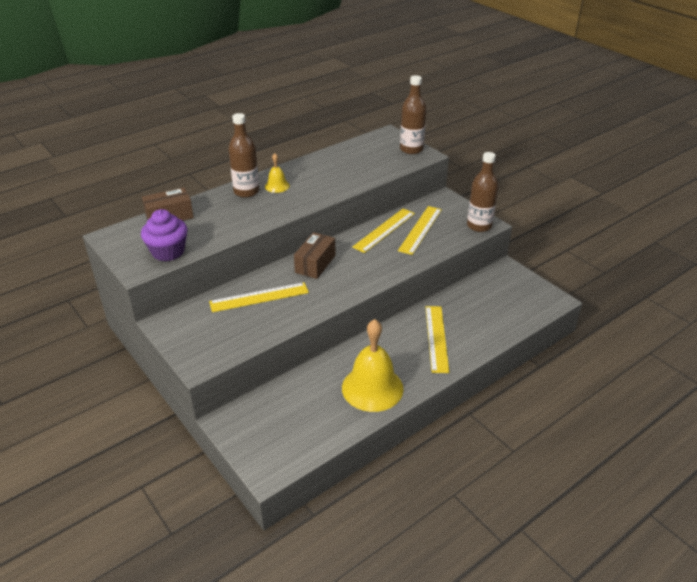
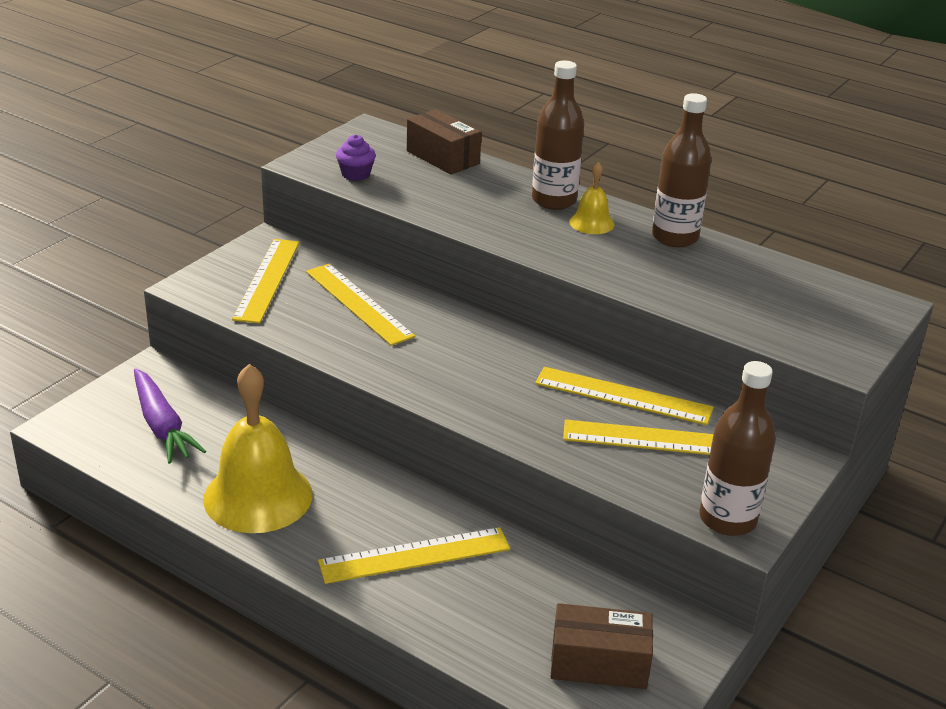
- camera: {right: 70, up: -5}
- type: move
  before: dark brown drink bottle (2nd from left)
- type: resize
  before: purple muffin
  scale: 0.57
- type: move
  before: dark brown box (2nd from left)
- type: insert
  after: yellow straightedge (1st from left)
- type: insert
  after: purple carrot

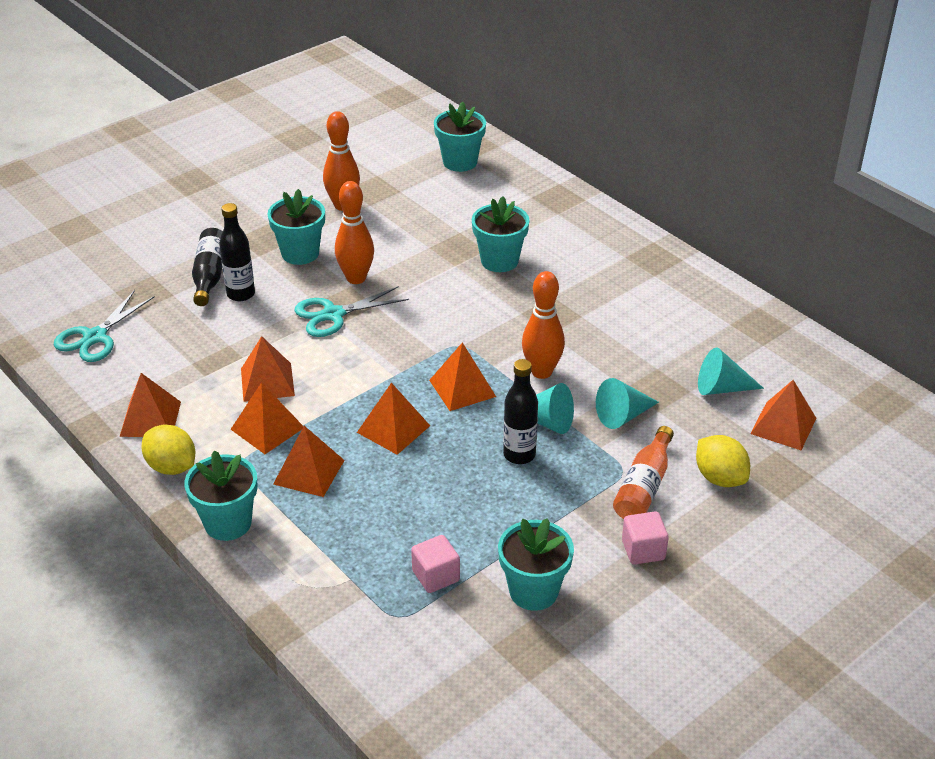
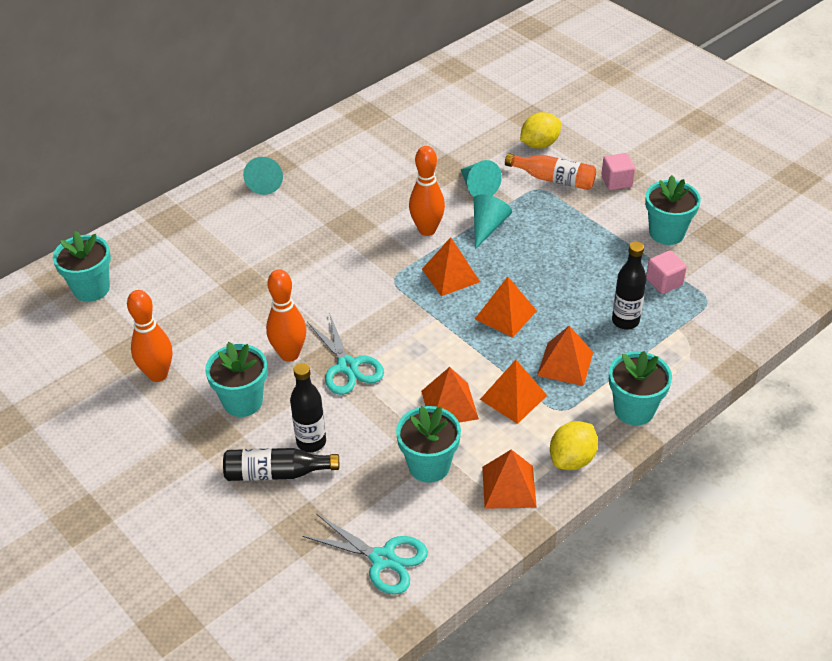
- camera: {right: -90, up: 5}
- type: move
  before: aqua plant pot (4th from left in the first image)
  after: aqua plant pot (3rd from left)
- type: move
  before: aqua solid cone (3rd from left in the first image)
  after: aqua solid cone (1st from left)
- type: move
  before: ebony drink bottle (3rd from left)
- type: delete
  before: orange solid pyramid (7th from left)

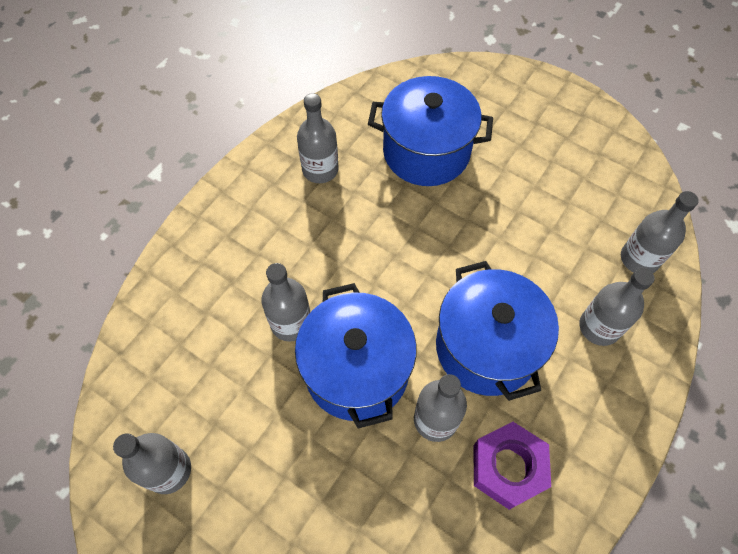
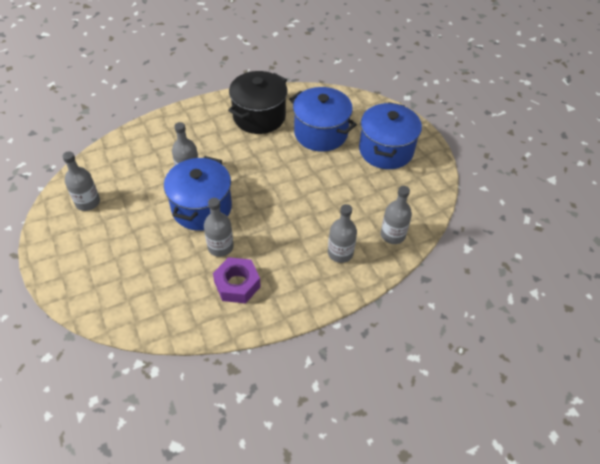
- camera: {right: 30, up: -10}
- type: replace
  before: ash-grey drink bottle (3rd from left)
  after: ebony stockpot
- type: move
  before: royal blue stockpot (3rd from left)

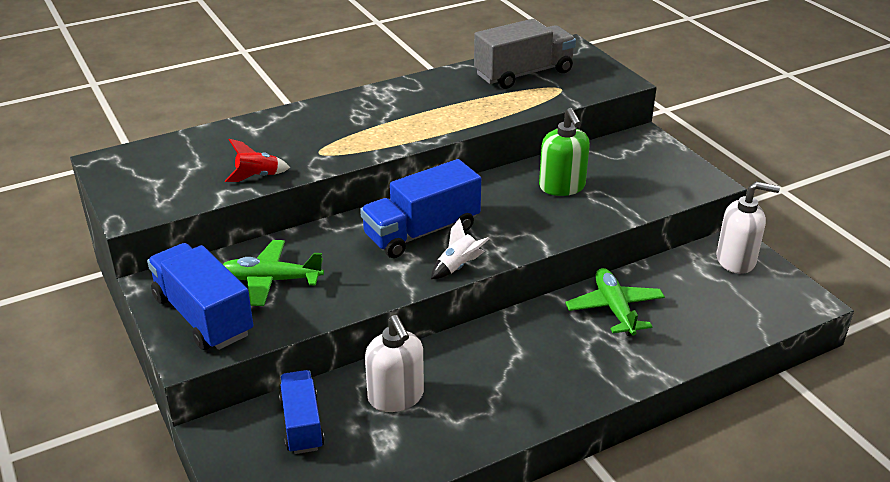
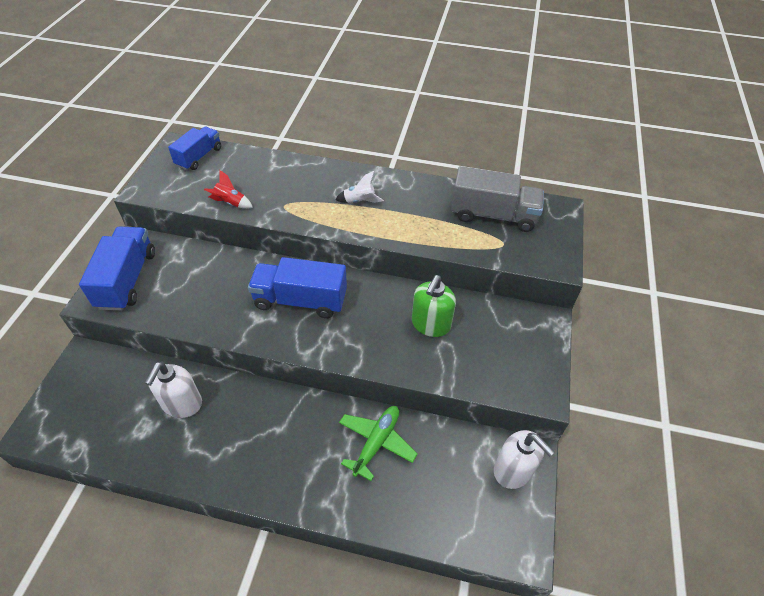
- camera: {right: 40, up: 15}
- type: move
  before: snow-white spaceship
- type: delete
  before: green plane (1st from left)
- type: move
  before: royal blue toy truck (2nd from left)

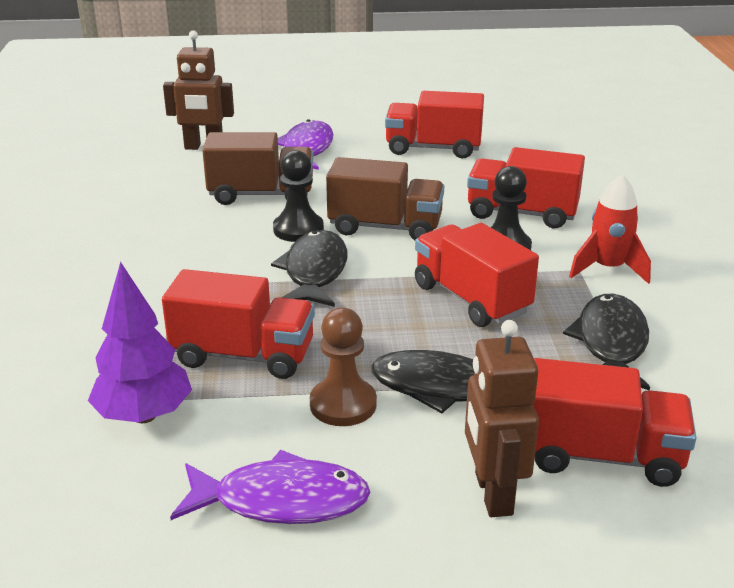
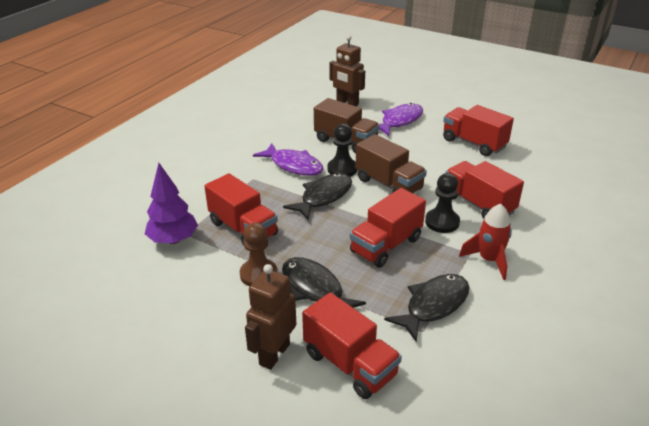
- camera: {right: 35, up: 5}
- type: rotate
  before: crimson toy truck (3rd from left)
  turn: -135
- type: move
  before: purple fish figure (1st from left)

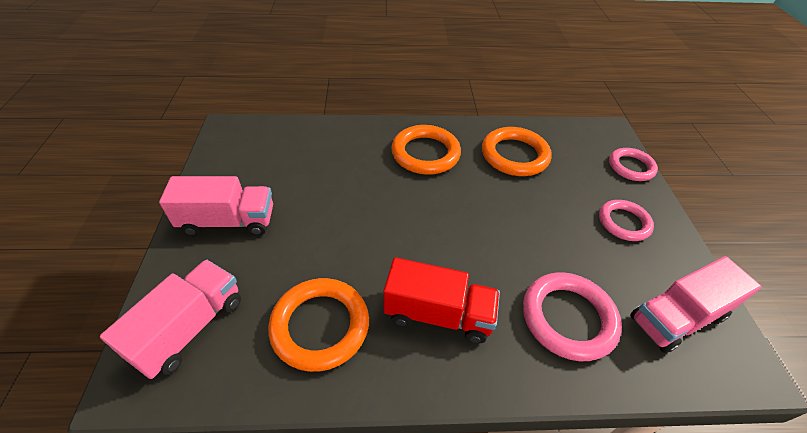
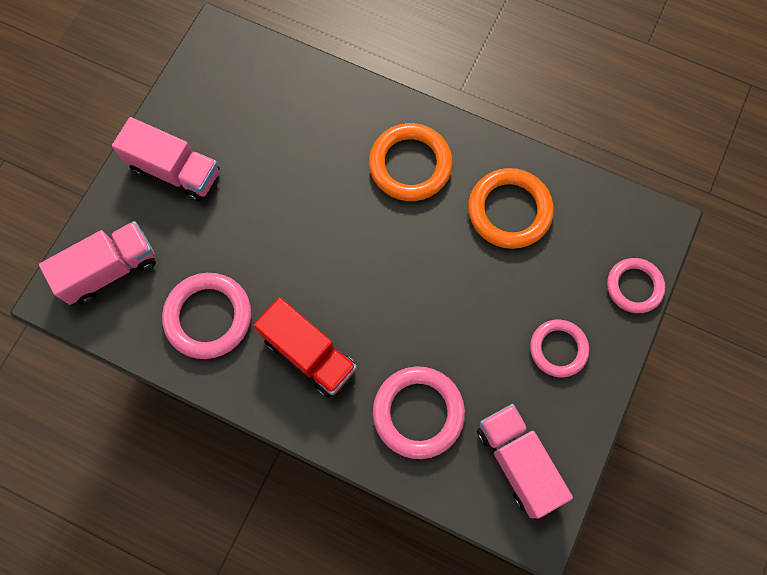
- camera: {right: 30, up: 25}
- type: rotate
  before: rose-pink toy truck (3rd from left)
  turn: 60
- type: recolor
  before: orange ring (1st from left)
  after: rose-pink ring (1st from left)

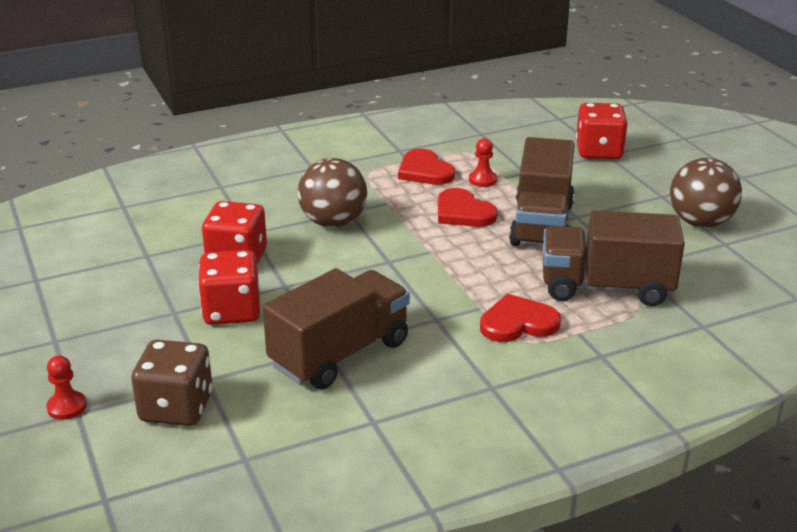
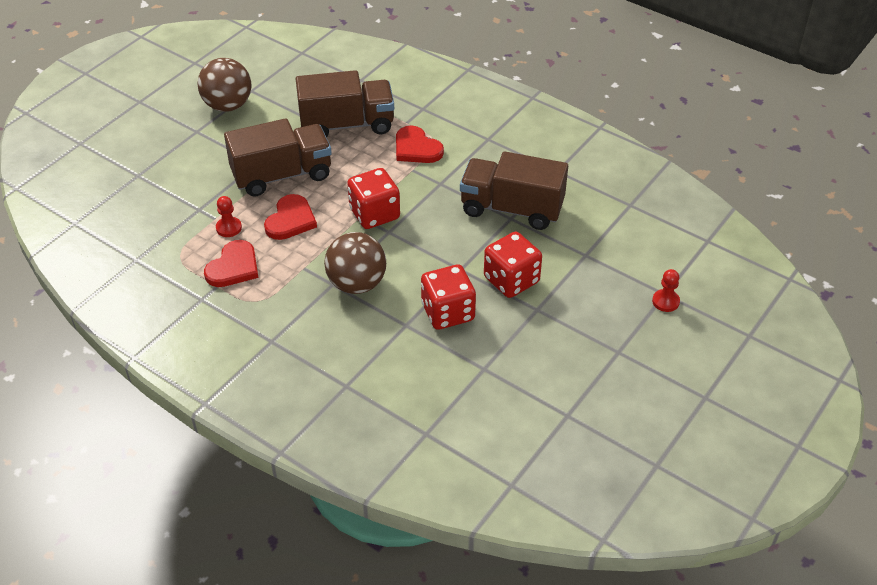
- camera: {right: -120, up: 15}
- type: move
  before: crimson game die (3rd from left in the first image)
  after: crimson game die (1st from left)
- type: rotate
  before: dark brown toy truck (3rd from left in the first image)
  turn: -75
- type: delete
  before: dark brown game die

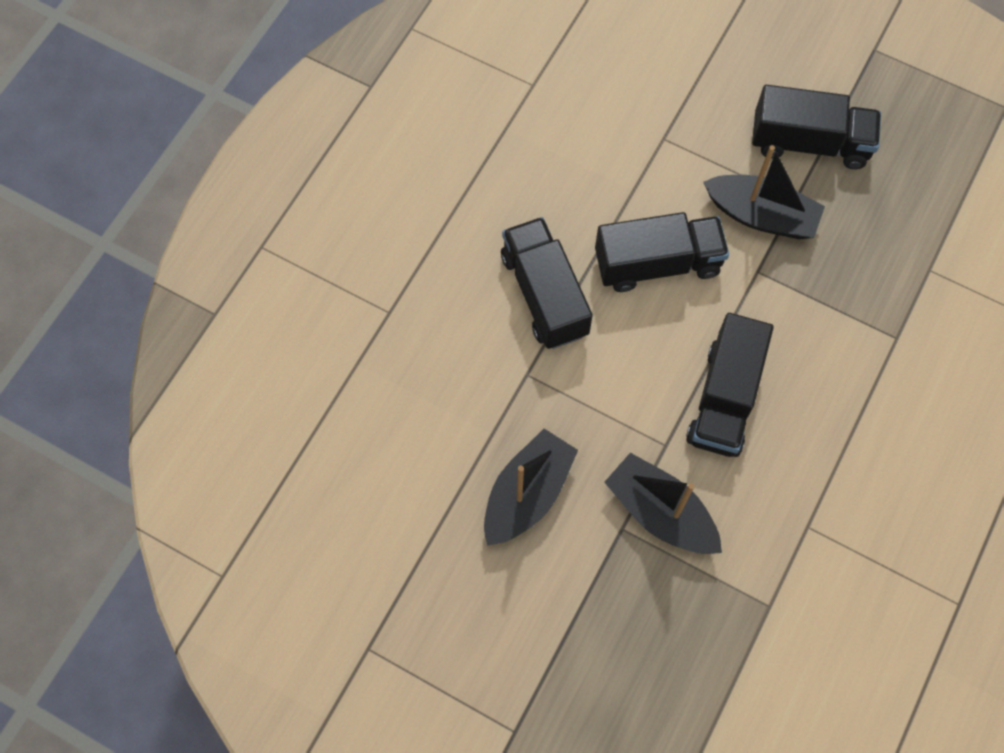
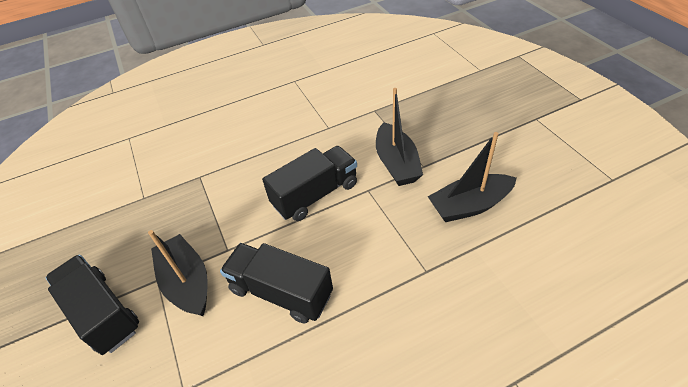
- camera: {right: -140, up: -20}
- type: delete
  before: ebony toy truck (1st from left)

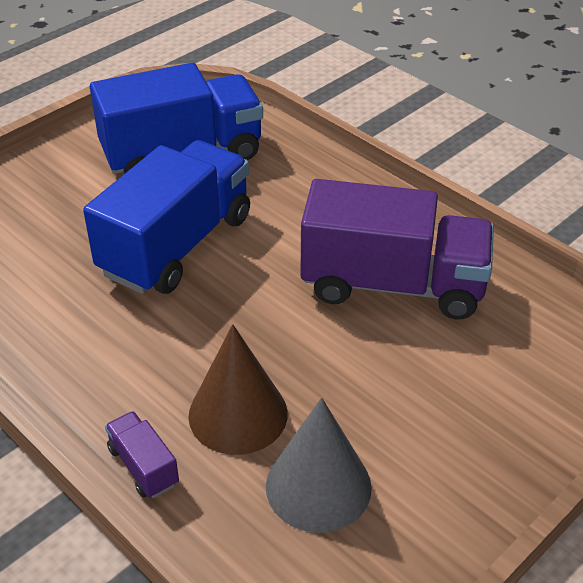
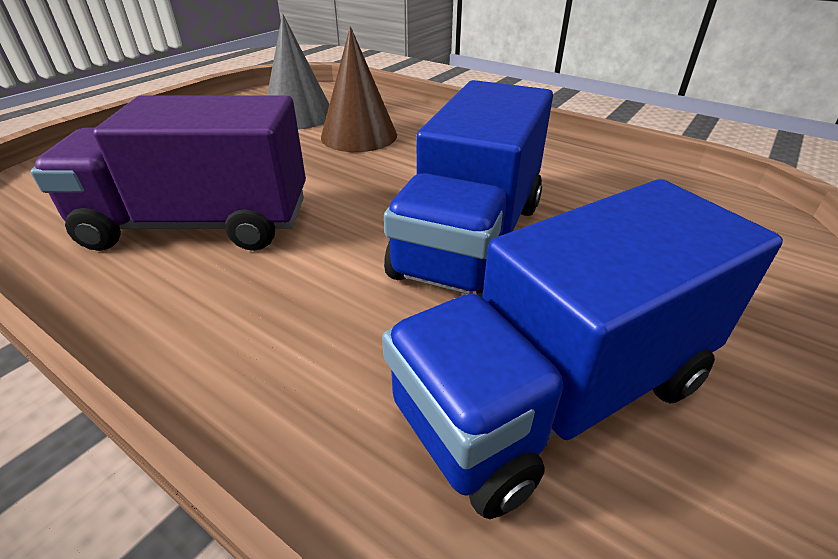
- camera: {right: 170, up: -5}
- type: delete
  before: purple toy truck (1st from left)

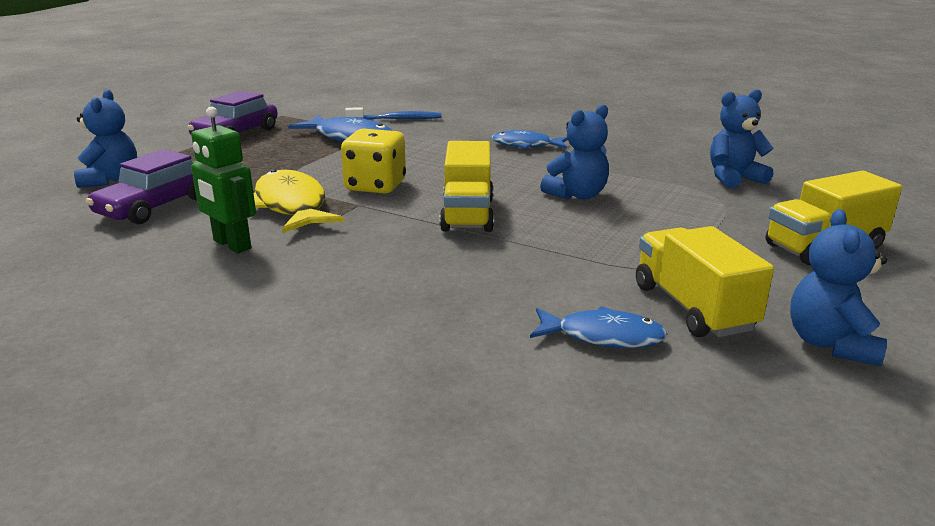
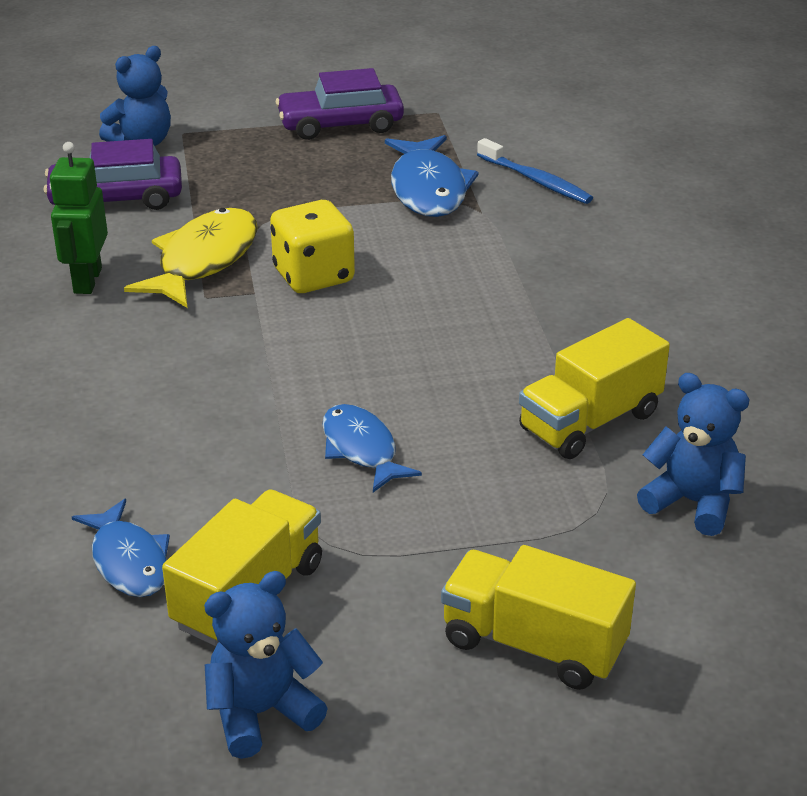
- camera: {right: 50, up: 10}
- type: delete
  before: royal blue teddy bear (2nd from left)
- type: move
  before: royal blue fish figure (2nd from left)
- type: move
  before: yellow toy truck (1st from left in the first image)
  after: yellow toy truck (3rd from left)

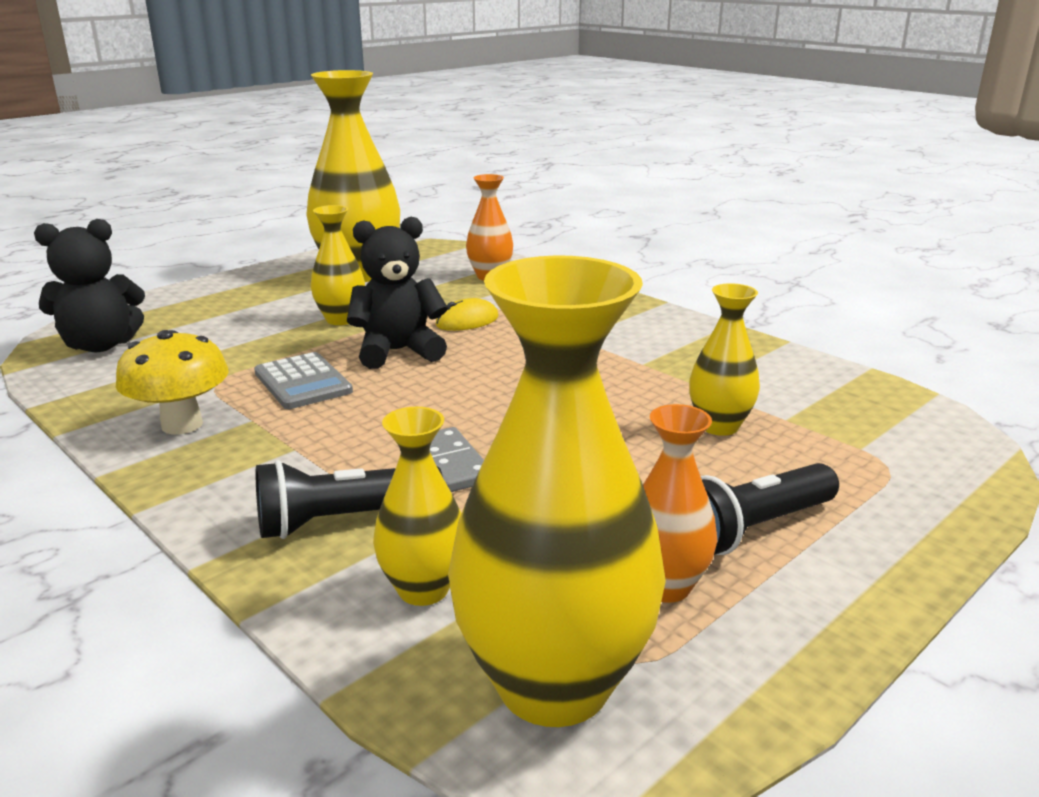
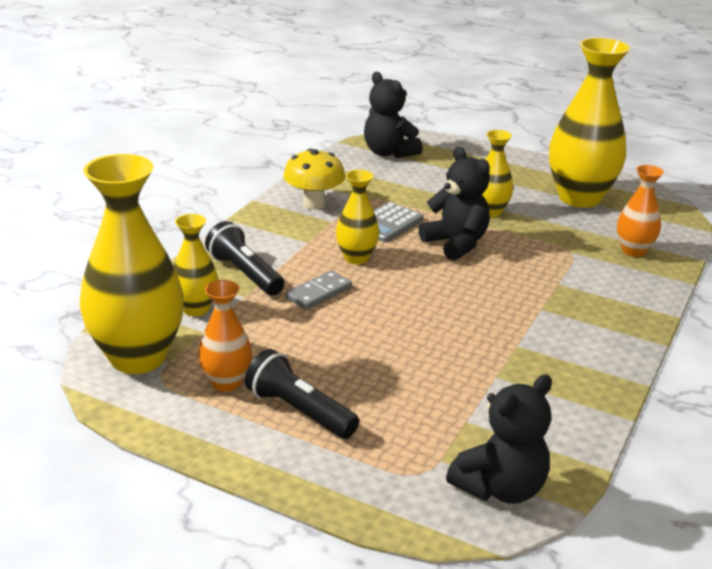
- camera: {right: 70, up: 5}
- type: move
  before: yellow vase (5th from left in the first image)
  after: yellow vase (3rd from left)
- type: delete
  before: yellow PC mouse
- type: insert
  after: ebony teddy bear (3rd from left)

